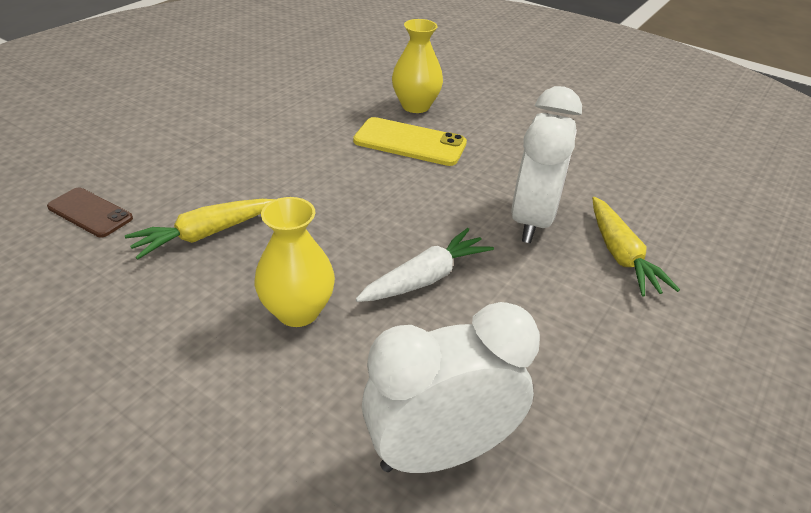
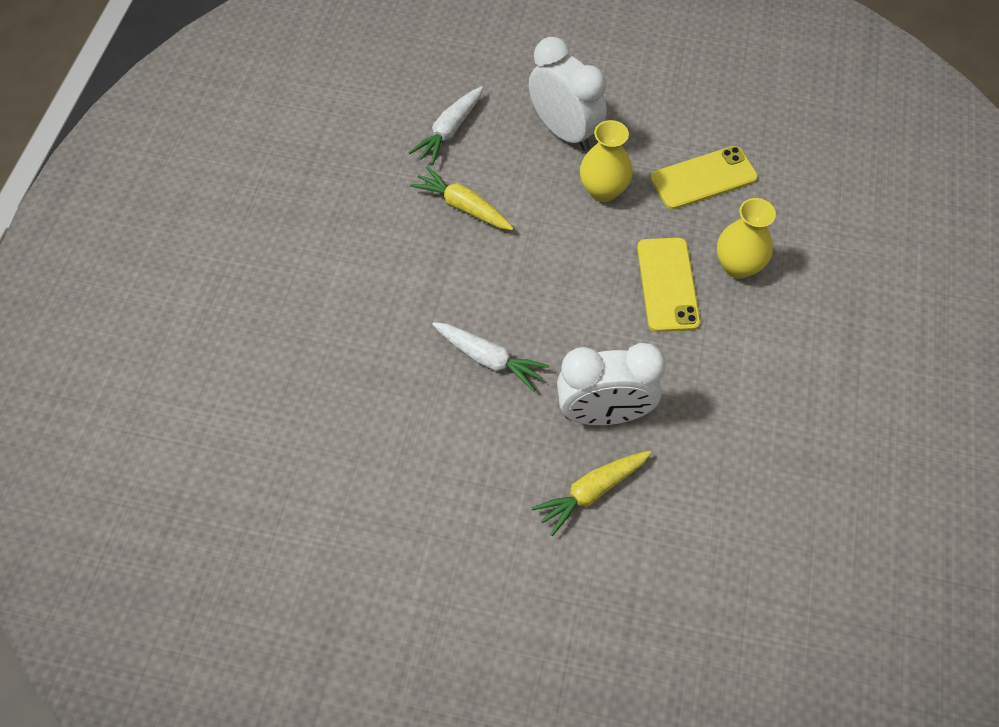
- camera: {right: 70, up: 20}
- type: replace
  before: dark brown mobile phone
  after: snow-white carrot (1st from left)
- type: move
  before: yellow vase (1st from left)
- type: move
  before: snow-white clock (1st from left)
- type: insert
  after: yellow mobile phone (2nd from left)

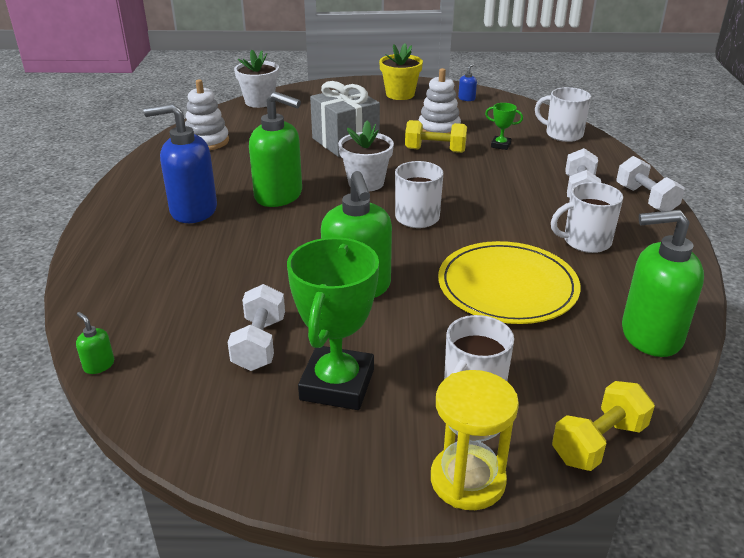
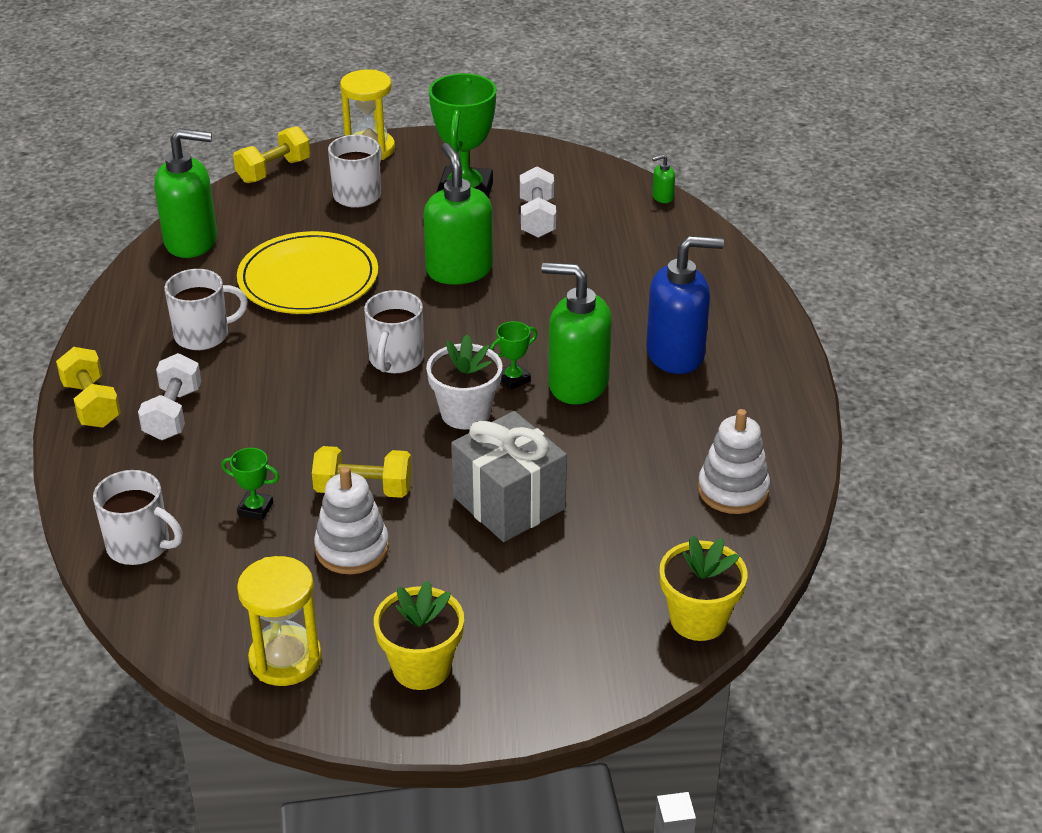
- camera: {right: 175, up: 5}
- type: recolor
  before: snow-white plant pot (1st from left)
  after: yellow plant pot (2nd from left)
- type: replace
  before: royal blue pump bottle (2nd from left)
  after: yellow hourglass (1st from left)
- type: recolor
  before: snow-white dumbbell (3rd from left)
  after: yellow dumbbell (1st from left)
- type: rotate
  before: green pump bottle (1st from left in the first image)
  turn: 120
- type: insert
  after: green trophy (3rd from left)

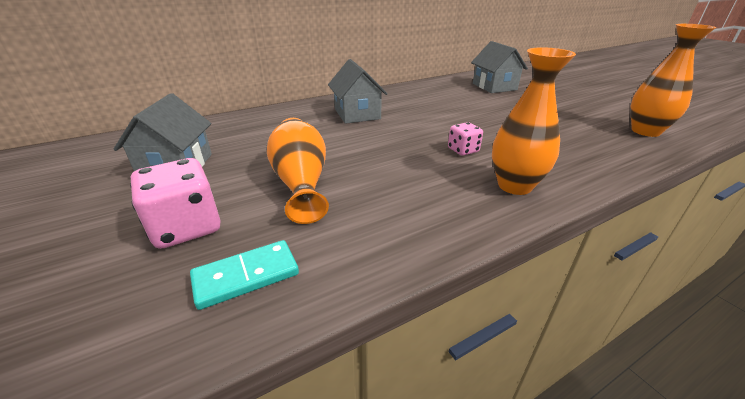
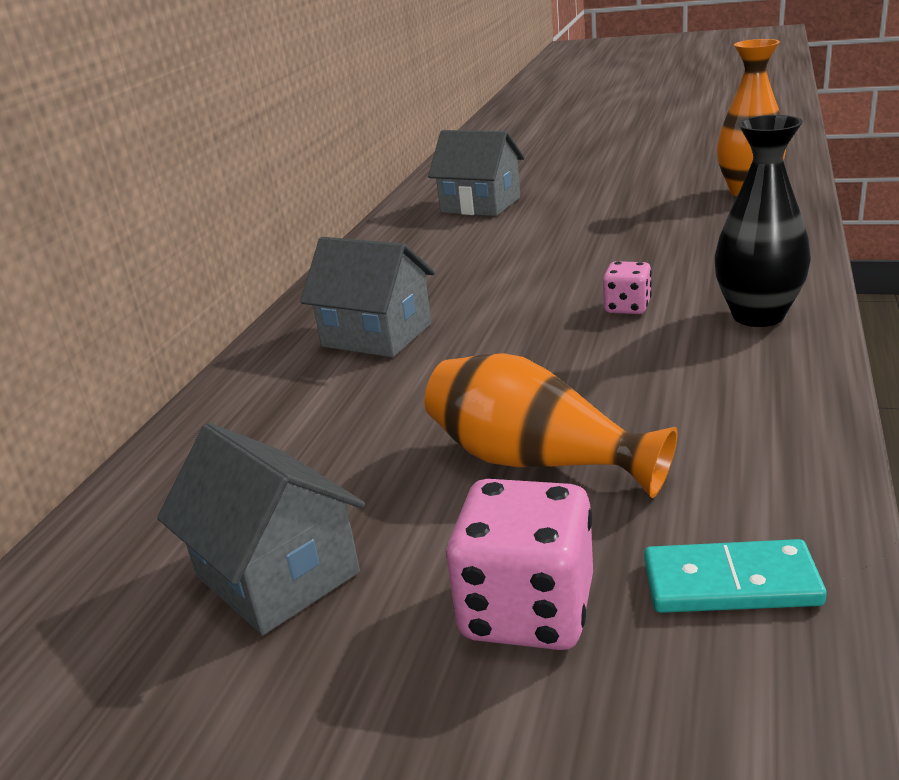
- camera: {right: -40, up: -5}
- type: recolor
  before: orange vase (2nd from left)
  after: ebony vase
- type: rotate
  before: aqua domino piece
  turn: 75

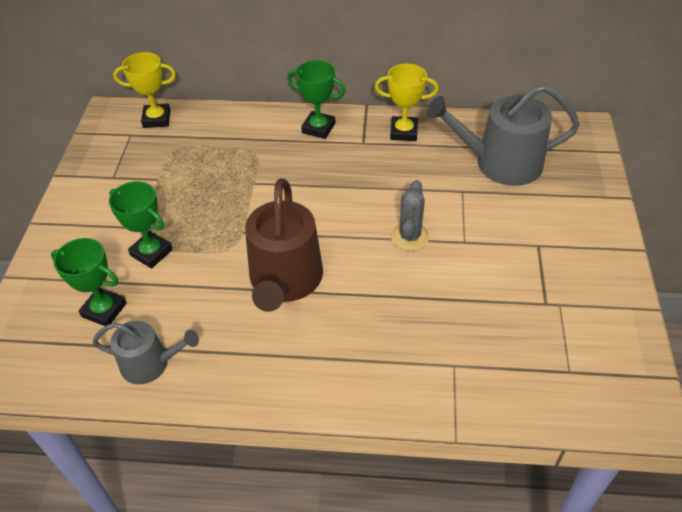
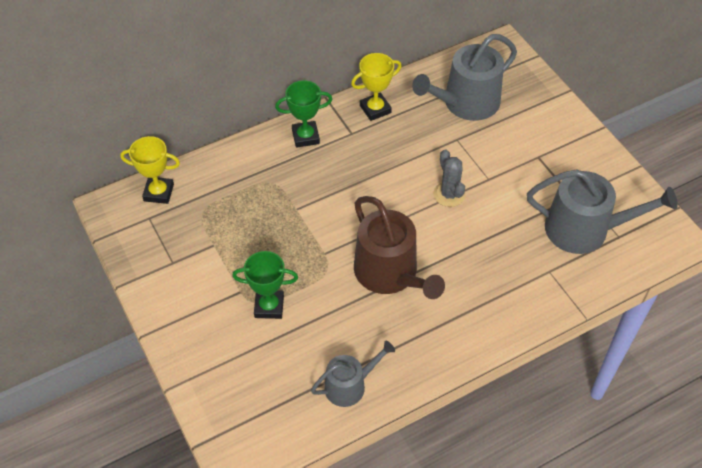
- camera: {right: -35, up: 5}
- type: rotate
  before: yellow trophy (1st from left)
  turn: 45
- type: delete
  before: green trophy (1st from left)
- type: insert
  after: ash-grey watering can (3rd from left)

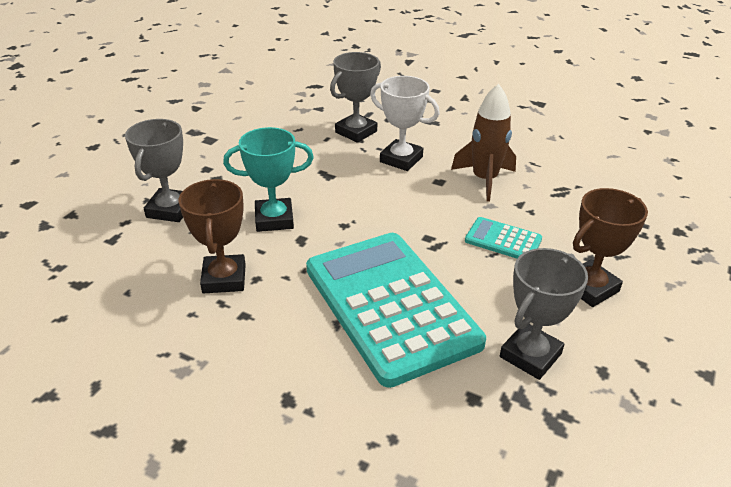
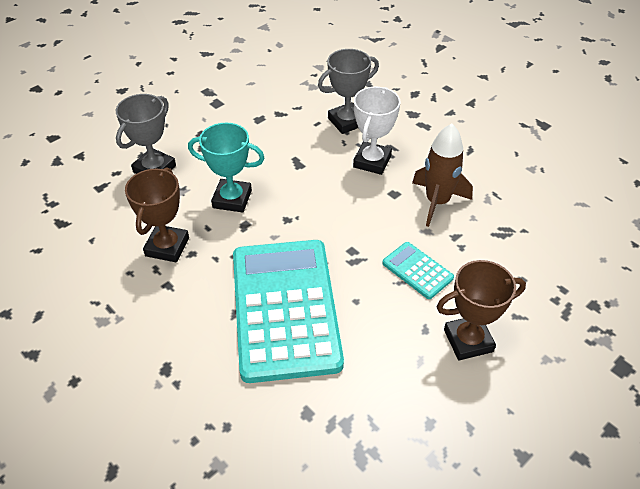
- camera: {right: 20, up: 10}
- type: rotate
  before: snow-white trophy
  turn: 60
- type: delete
  before: ash-grey trophy (3rd from left)

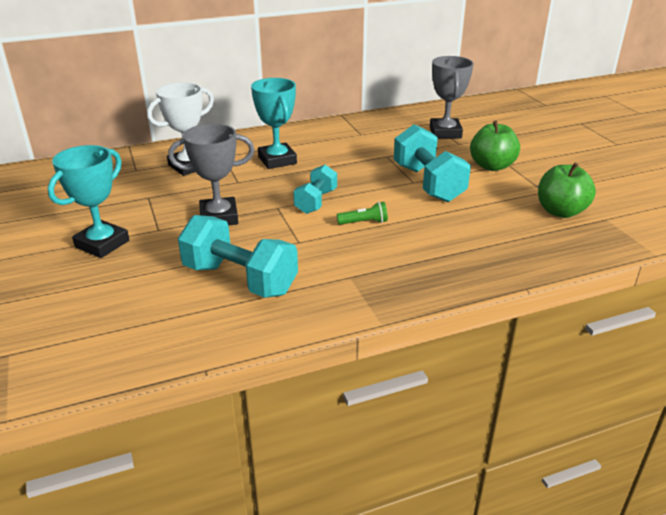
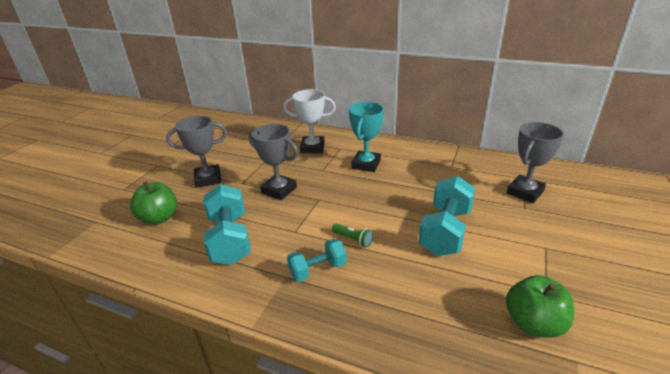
- camera: {right: 45, up: 0}
- type: move
  before: green toy apple (1st from left)
- type: recolor
  before: aqua trophy (1st from left)
  after: ash-grey trophy (1st from left)
- type: move
  before: aqua dumbbell (2nd from left)

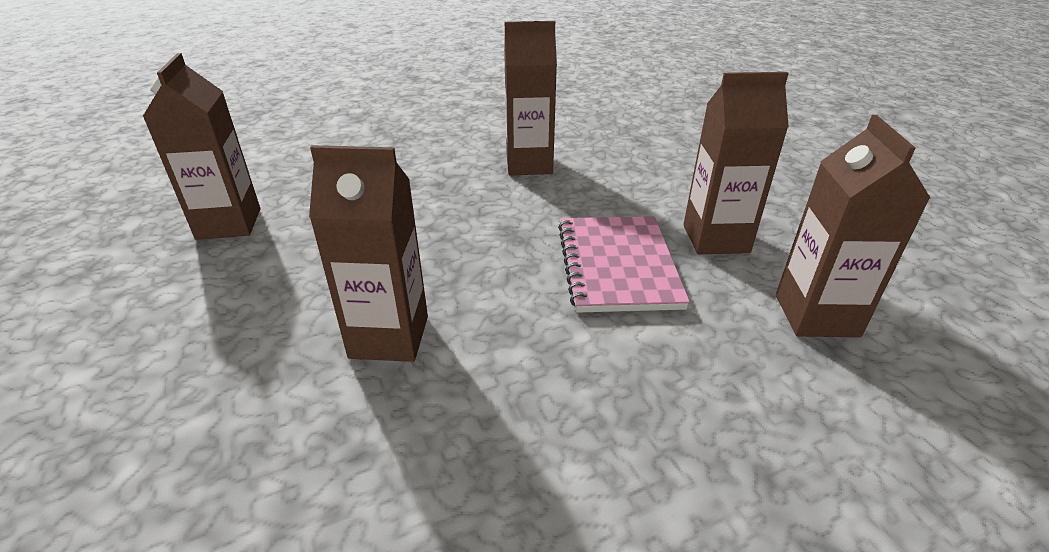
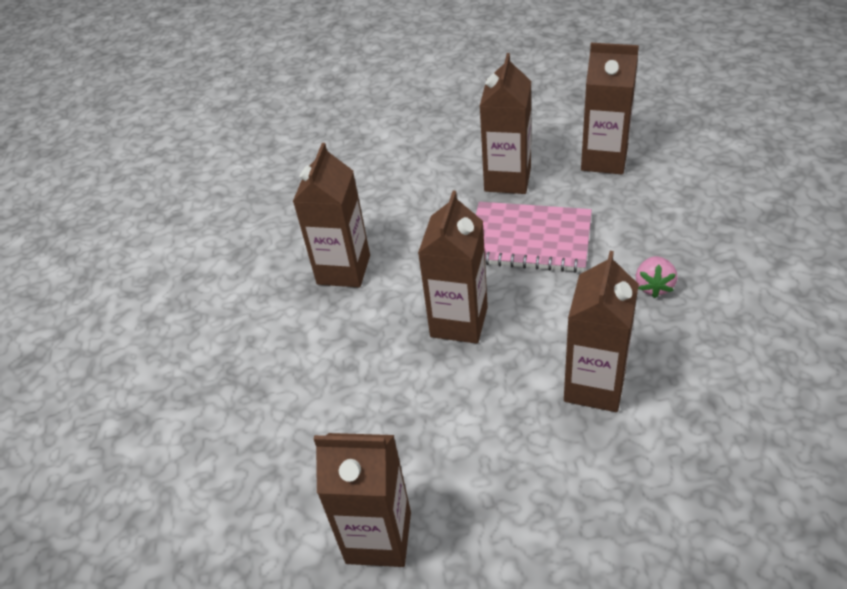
- camera: {right: -70, up: 10}
- type: insert
  after: dark brown carton (3rd from left)
- type: insert
  after: rose-pink berry

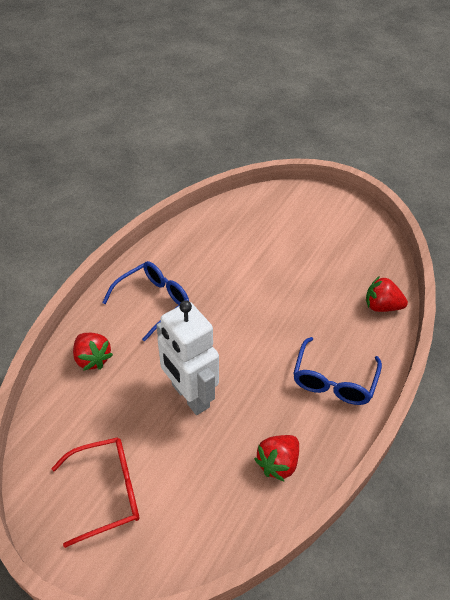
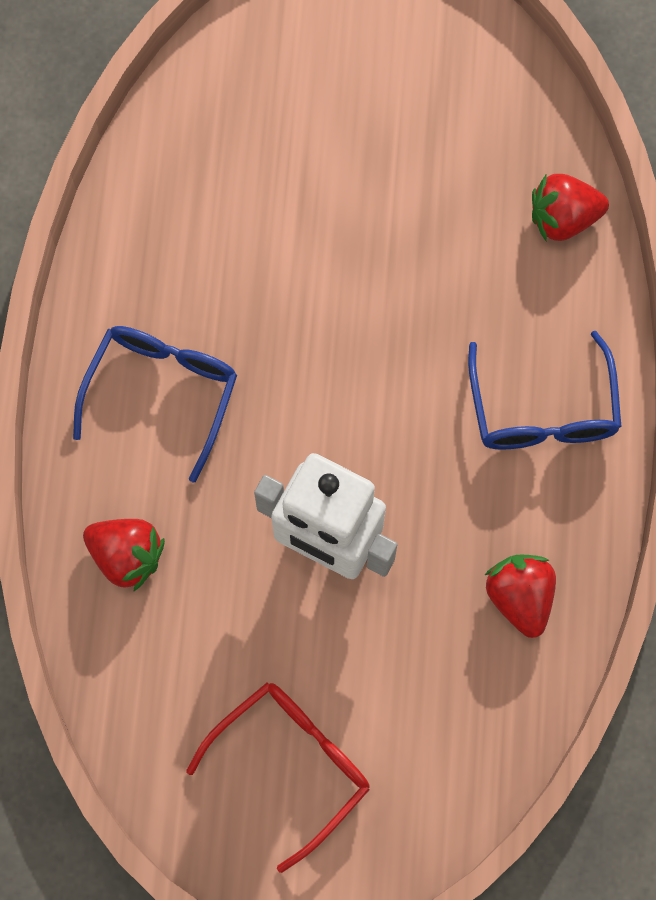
- camera: {right: -25, up: 25}
- type: rotate
  before: crimson berry (2nd from left)
  turn: 150

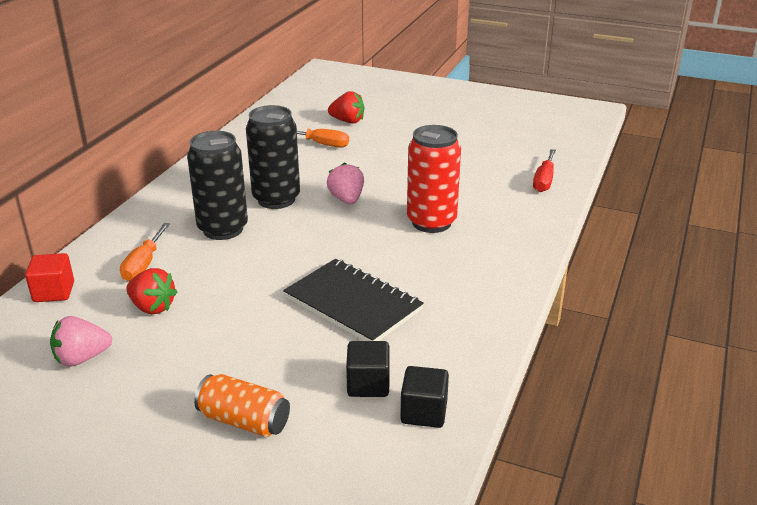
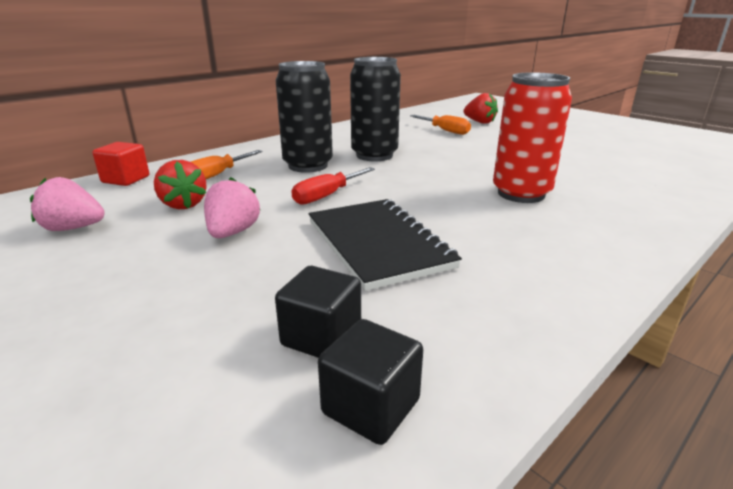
- camera: {right: 25, up: -5}
- type: move
  before: crimson hand screwdriver
- type: move
  before: rose-pink berry (2nd from left)
- type: delete
  before: orange soda can

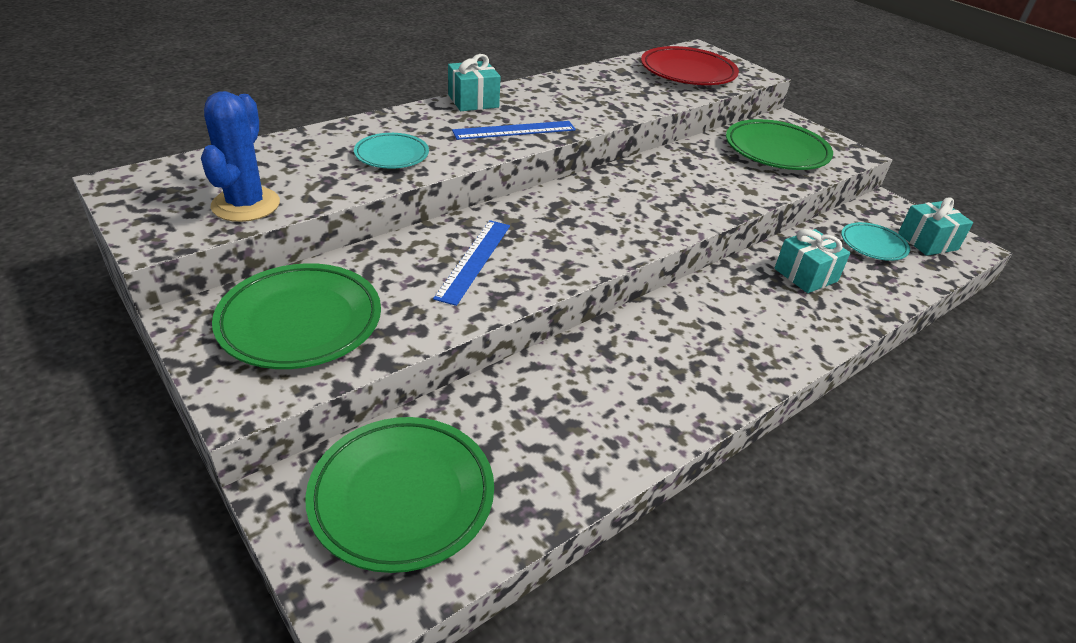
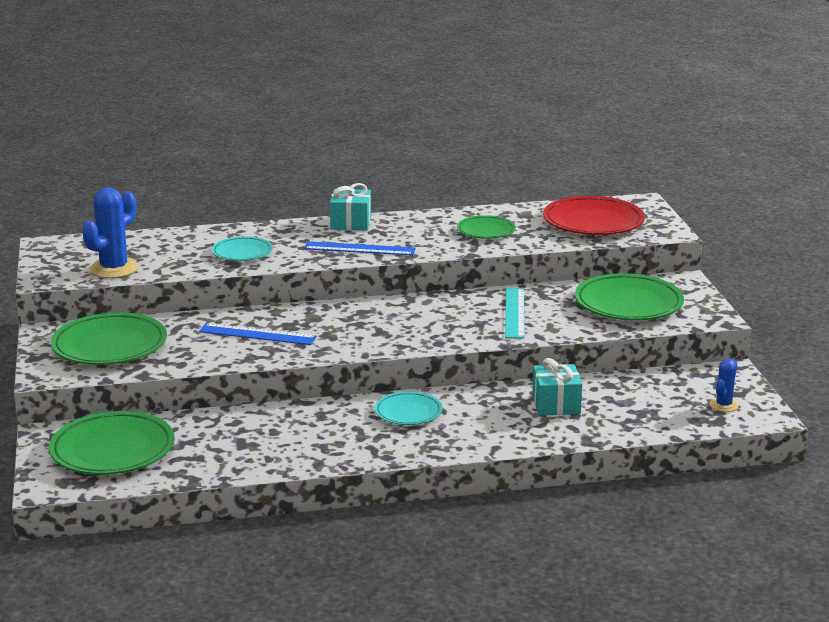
- camera: {right: 30, up: -15}
- type: replace
  before: aqua present (3rd from left)
  after: royal blue saguaro cactus (2nd from left)
- type: rotate
  before: royal blue straightedge (1st from left)
  turn: 60
- type: move
  before: aqua flat dish (2nd from left)
- type: insert
  after: green flat dish (3rd from left)
- type: insert
  after: aqua straightedge

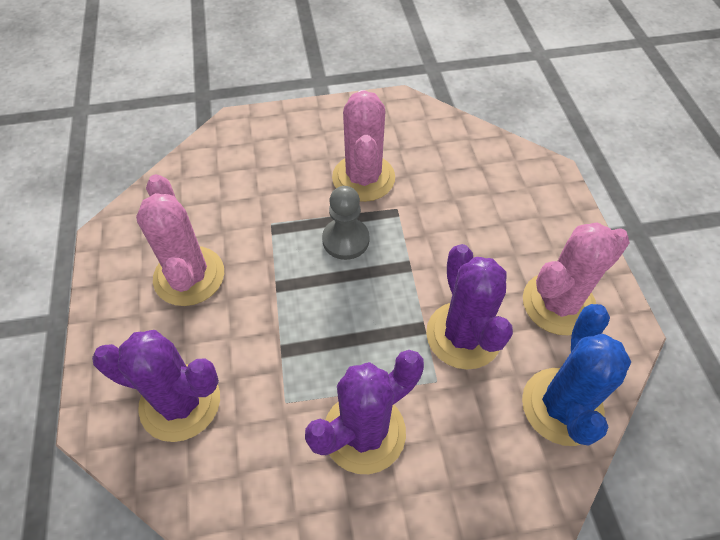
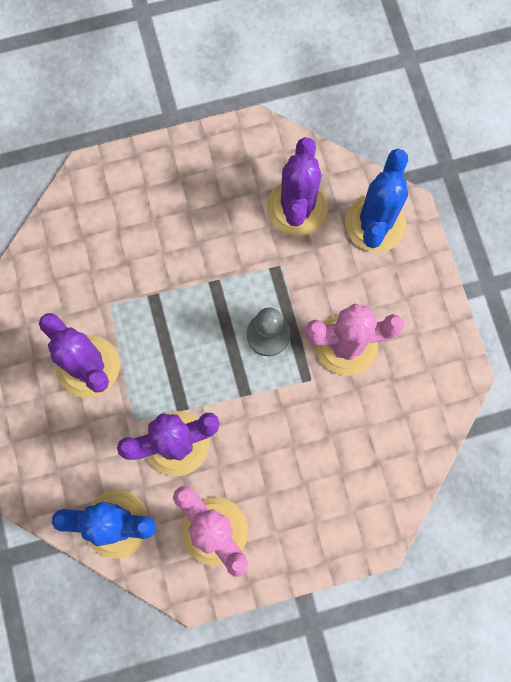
- camera: {right: 85, up: 20}
- type: delete
  before: rose-pink saguaro cactus (1st from left)
- type: move
  before: purple saguaro cactus (1st from left in the first image)
  after: purple saguaro cactus (3rd from left)
- type: insert
  after: royal blue saguaro cactus (2nd from left)

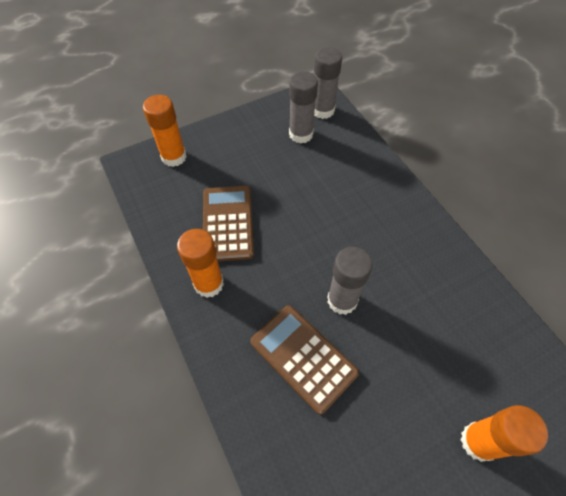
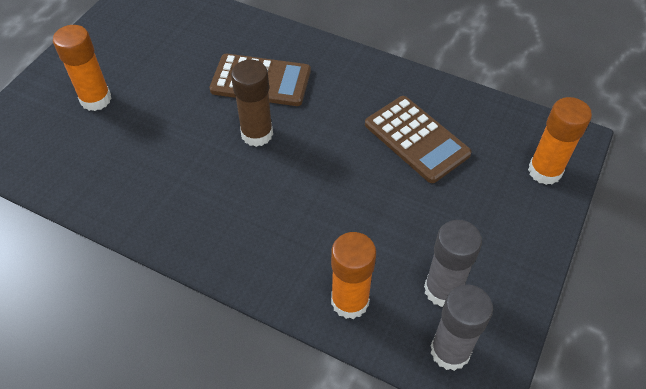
- camera: {right: 145, up: -5}
- type: move
  before: orange stick of glue (2nd from left)
- type: recolor
  before: ash-grey stick of glue (3rd from left)
  after: dark brown stick of glue

